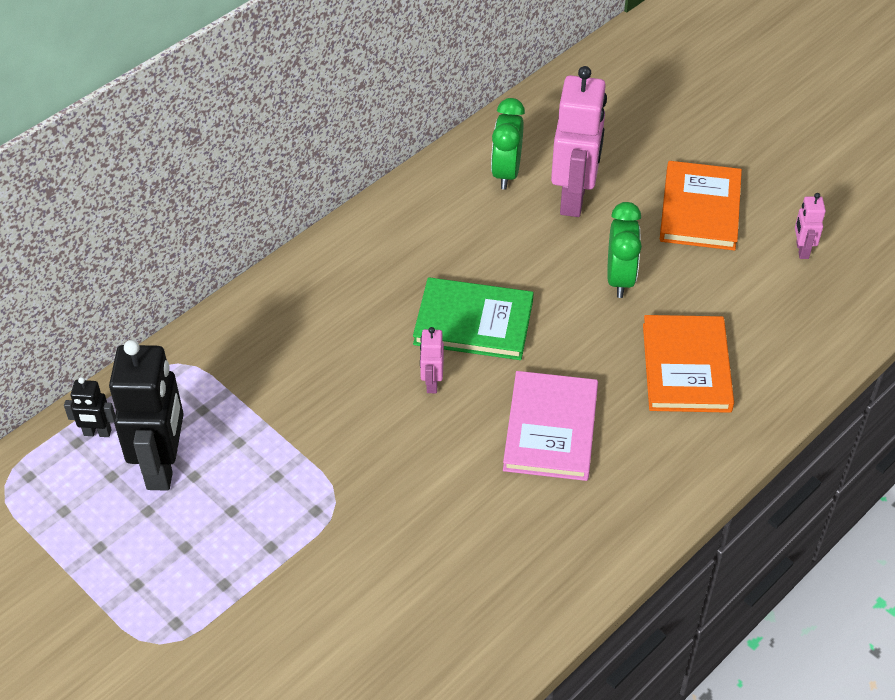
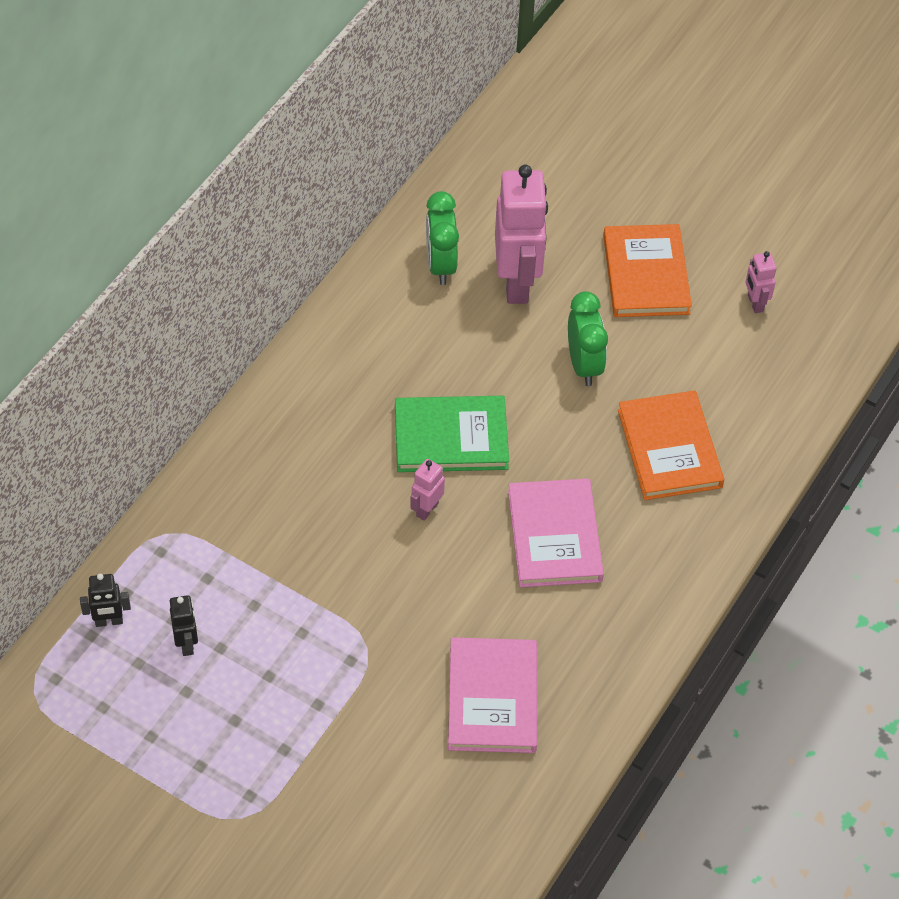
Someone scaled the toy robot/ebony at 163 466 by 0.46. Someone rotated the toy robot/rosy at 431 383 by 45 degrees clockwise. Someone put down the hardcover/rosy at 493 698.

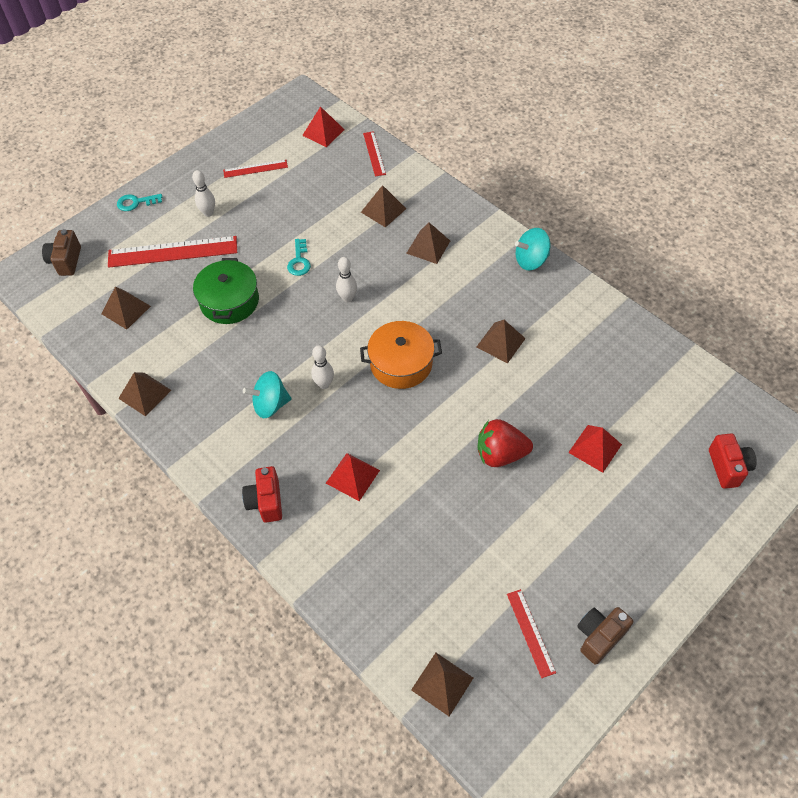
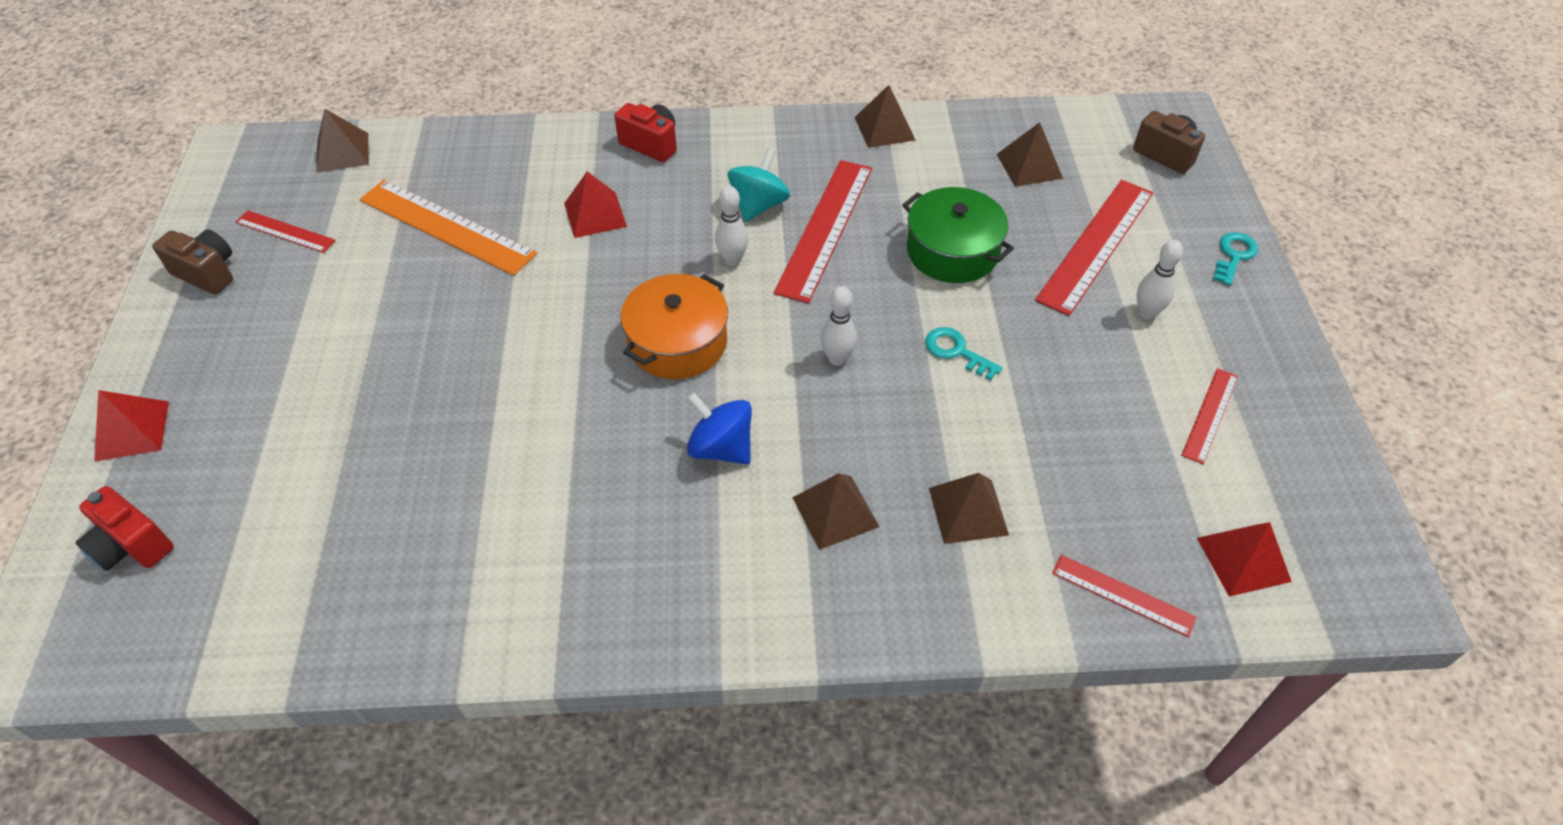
Someone took away the solid pyramid/brown at 501 342. Someone took away the toy strawberry/crimson at 500 454. Someone took away the toy top/aqua at 531 260. Someone carried the solid pyramid/crimson from 595 448 to 132 430. Someone rotated the photo camera/brown at 599 637 by 60 degrees counterclockwise. Someone put down the ruler/orange-coloured at 447 226. Someone put down the toy top/royal blue at 721 448. Someone put down the ruler/crimson at 825 228.

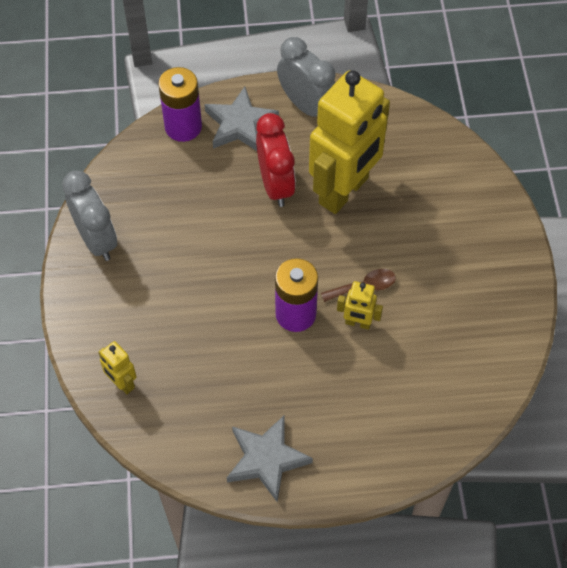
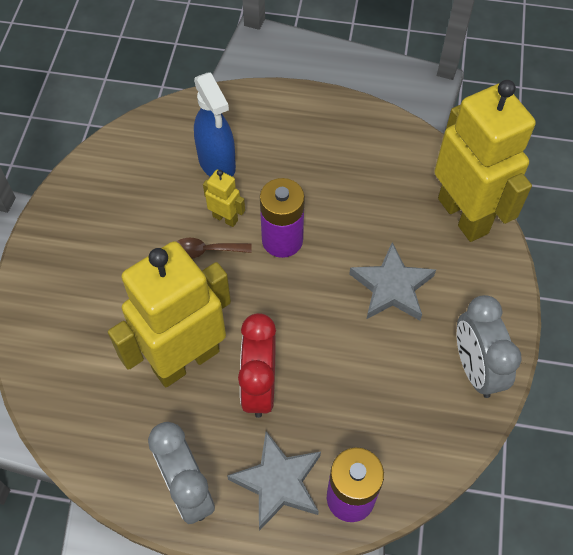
Someone scaled the toy robot/yellow at 122 383 by 2.42. Someone carried the five-pointed star/grey from 266 459 to 392 287. Someone put down the sprayer/royal blue at 217 163.

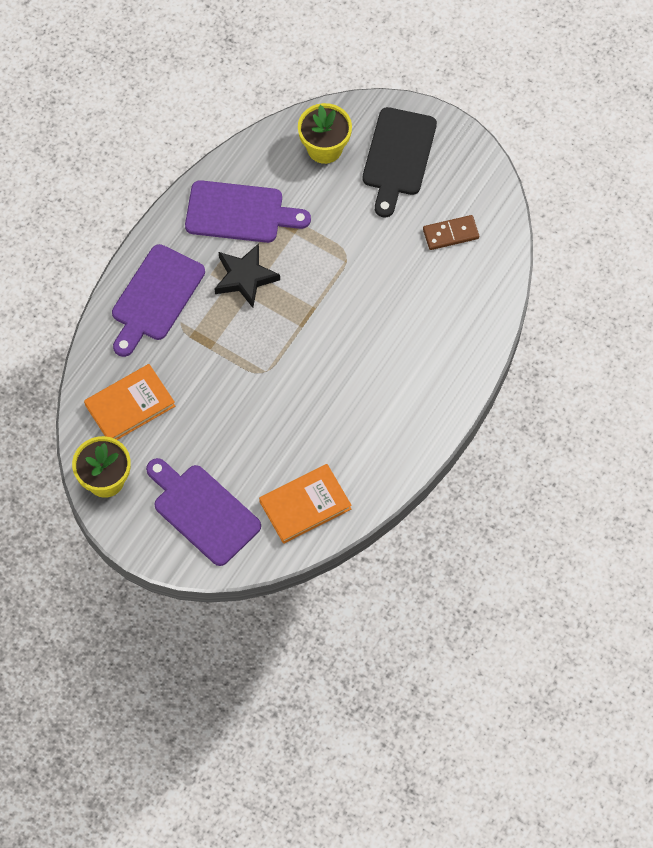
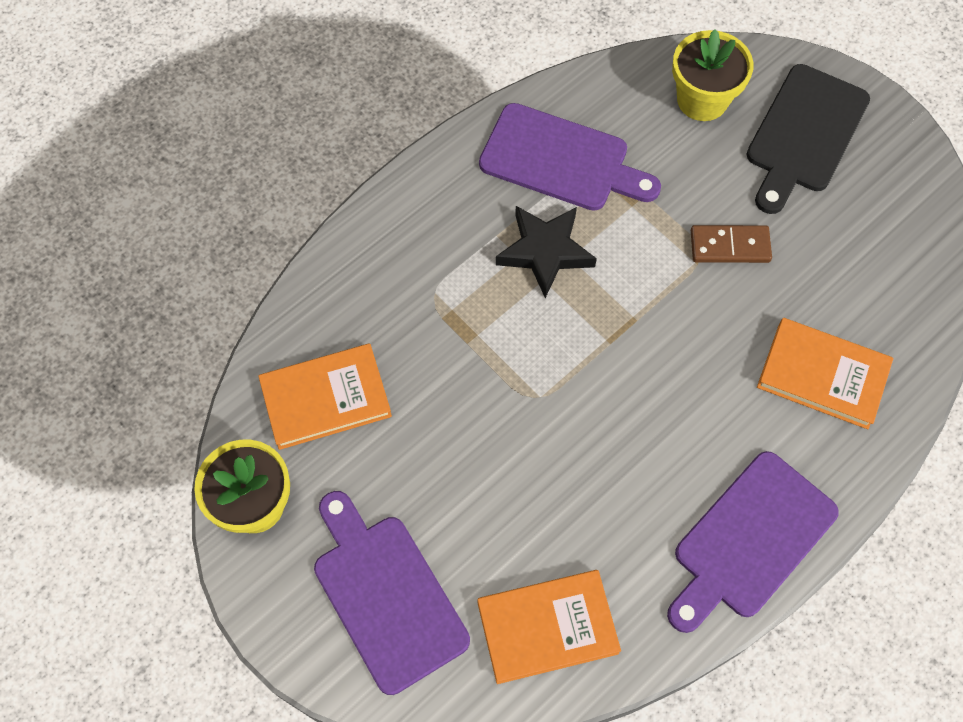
Someone carried the bread board/violet from 155 297 to 749 540. Someone carried the domino tile/brown from 450 234 to 730 246. Someone put down the hardcover/orange-coloured at 822 376.

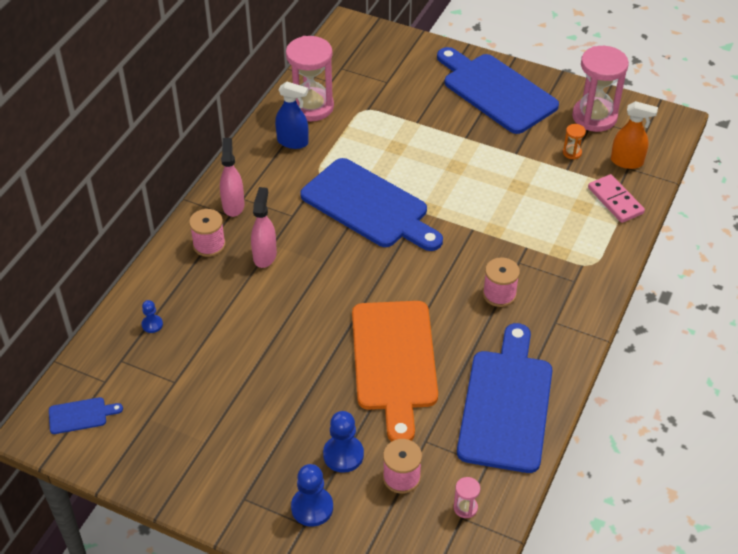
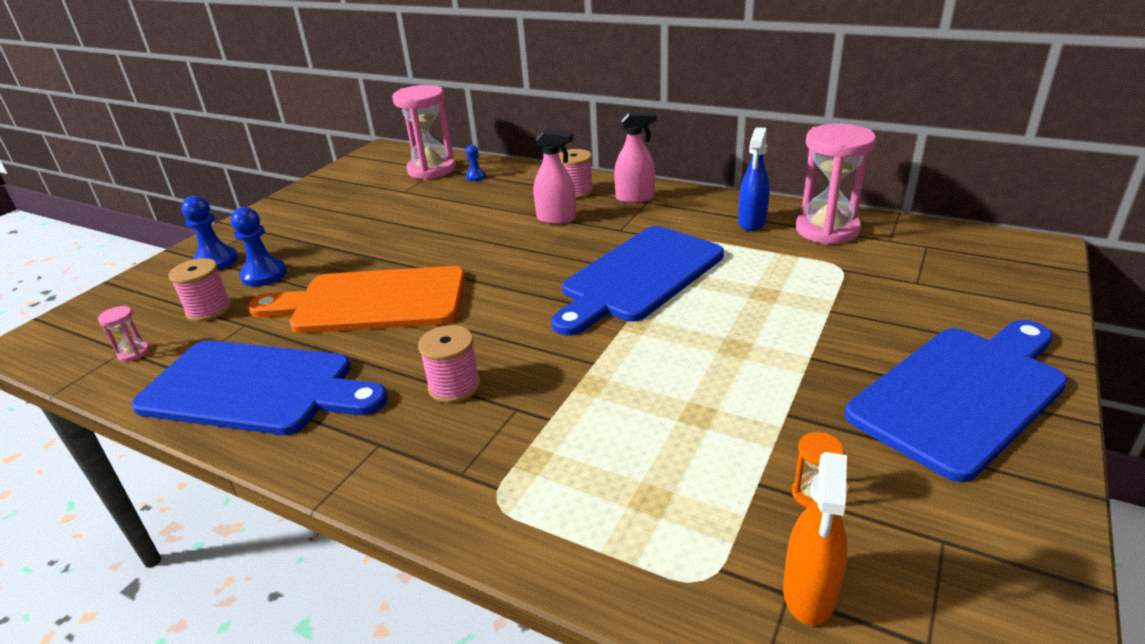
Someone took away the bread board/royal blue at 81 415. Someone carried the hourglass/rosy from 594 117 to 431 170. Someone took away the domino tile/rosy at 615 201.

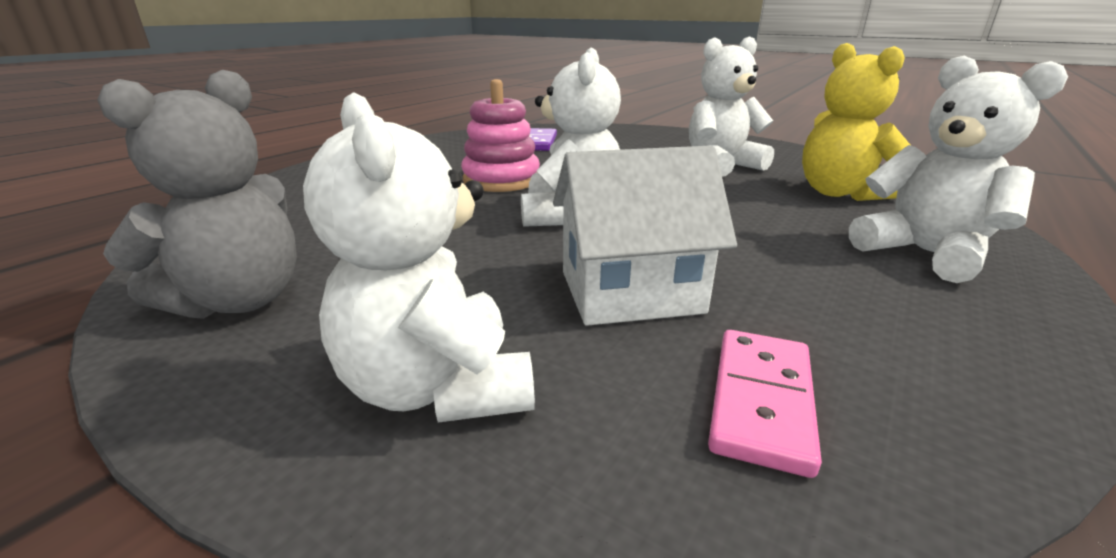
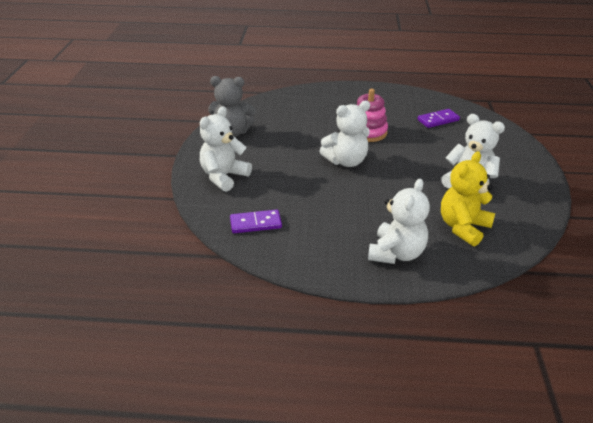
Someone took away the cottage/snow-white at 630 292. Someone repainted the domino tile/rosy at 760 401, which became the domino tile/violet at 255 223.

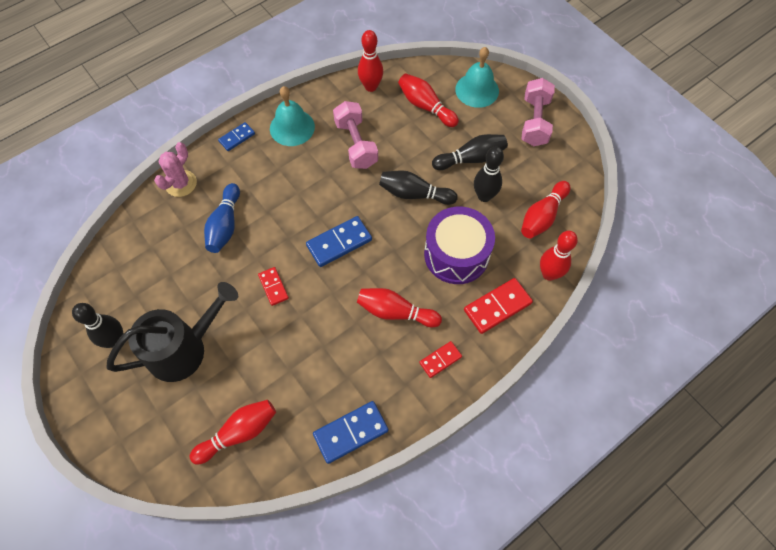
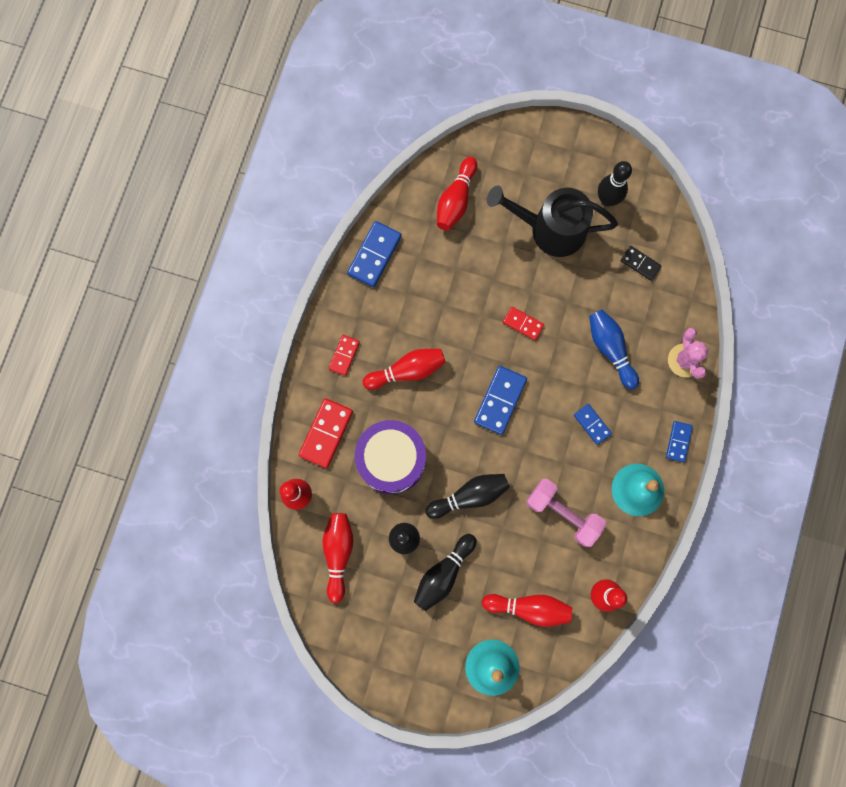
Someone rotated the watering can/ebony at 184 348 by 75 degrees clockwise. Someone took away the free weight/rosy at 535 121. Someone put down the domino tile/royal blue at 592 424. Someone put down the domino tile/ebony at 640 264.

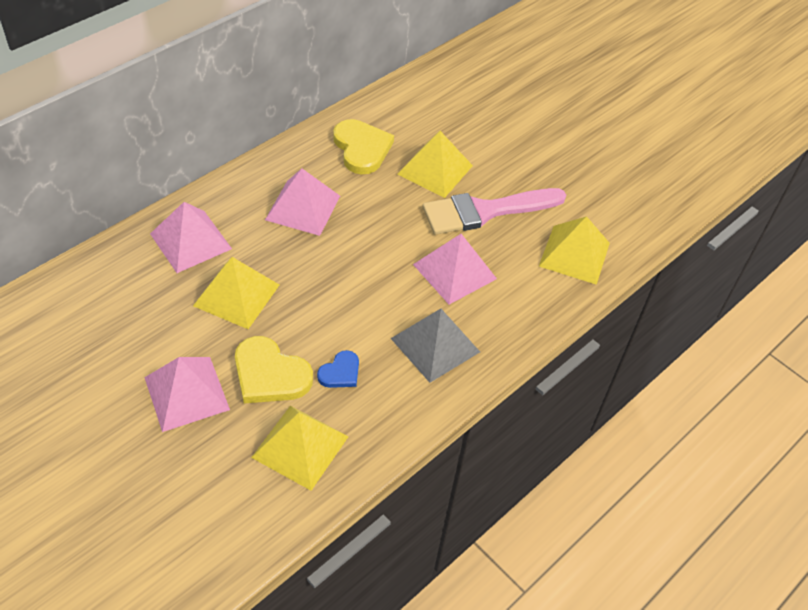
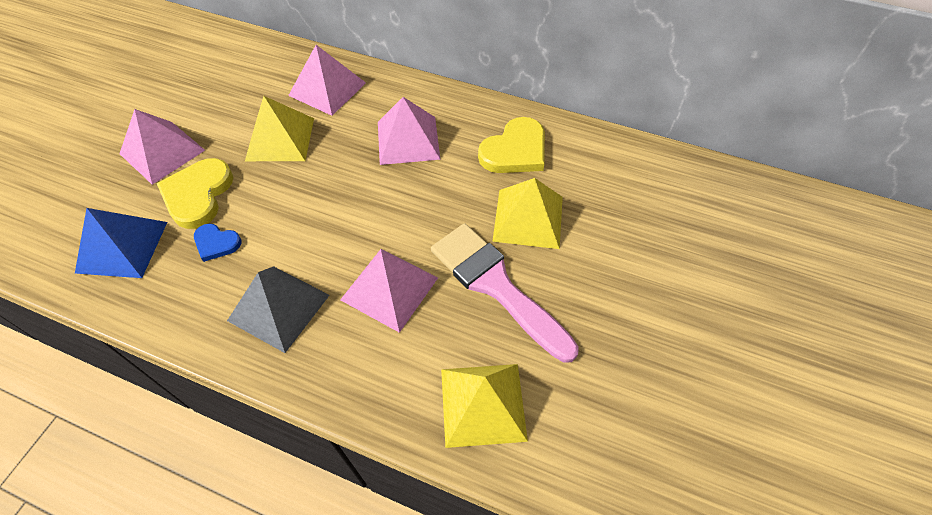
Someone repainted the solid pyramid/yellow at 300 447, which became the solid pyramid/royal blue at 122 246.

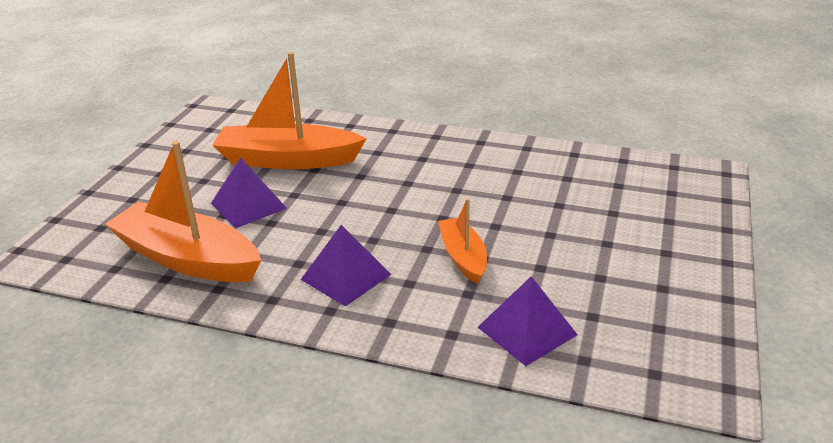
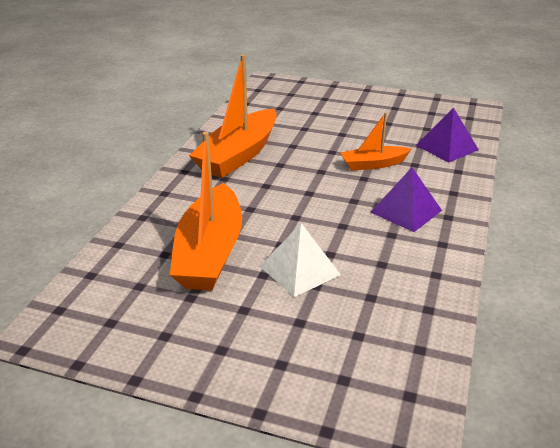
Someone carried the sailboat/orange-coloured from 187 258 to 238 155. Someone repainted the solid pyramid/violet at 248 205, which became the solid pyramid/snow-white at 299 270.

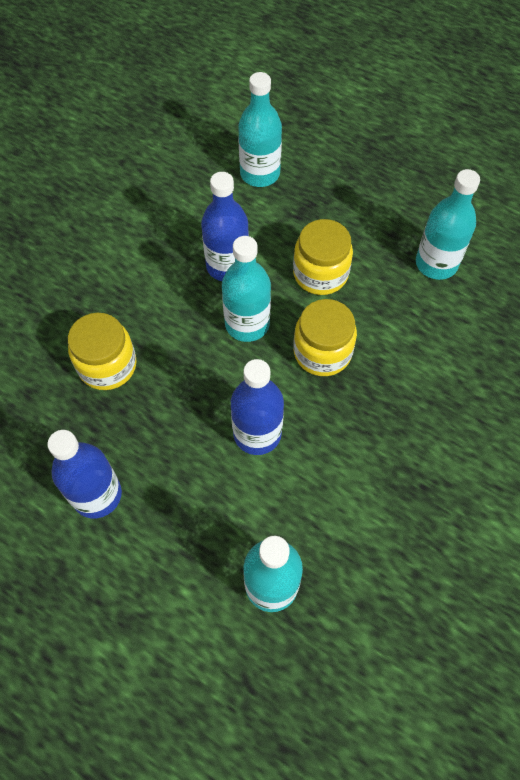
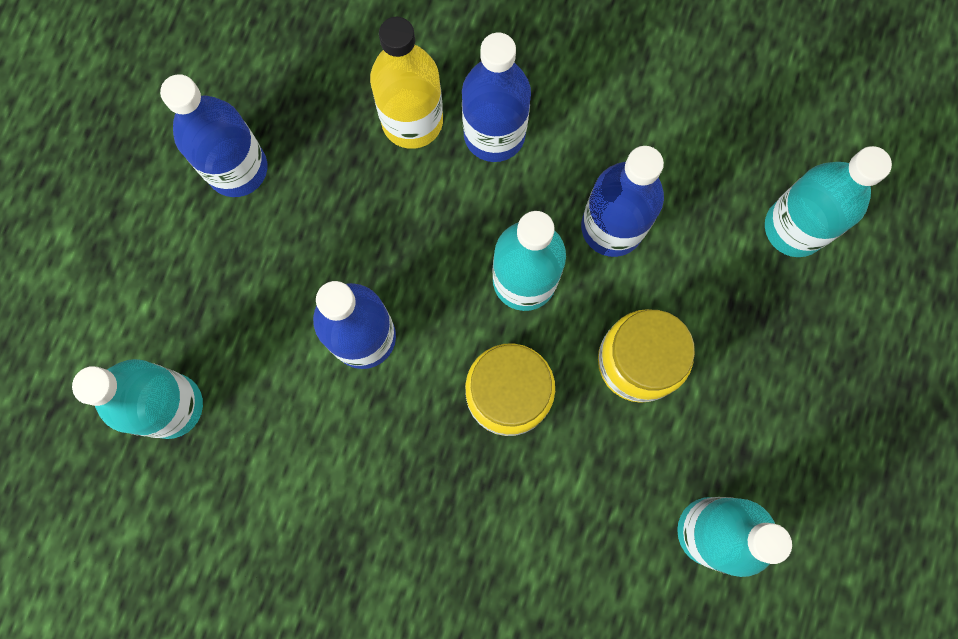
Someone swapped the jam jar/yellow at 107 365 for the bottle/yellow at 412 121. Someone put down the bottle/royal blue at 494 134.

